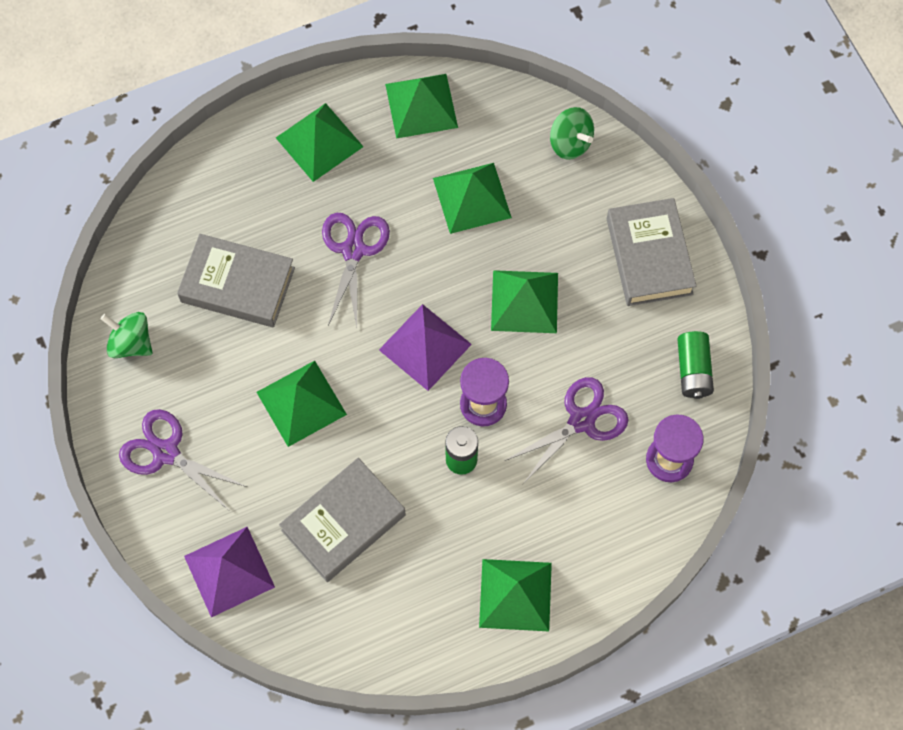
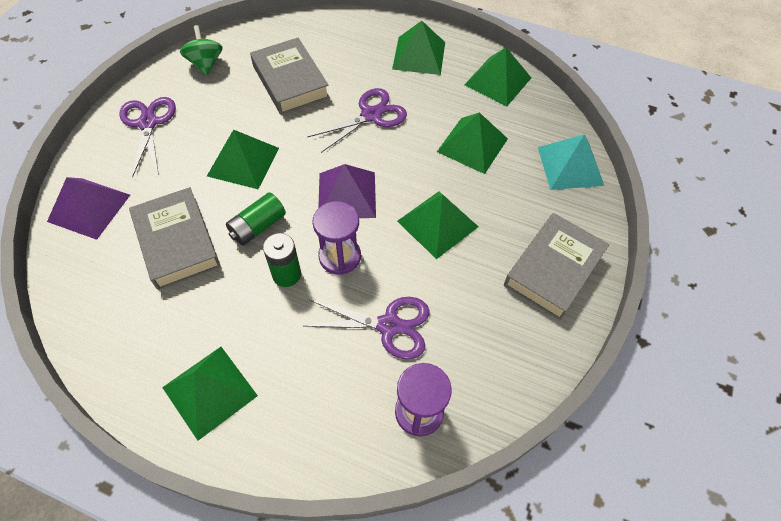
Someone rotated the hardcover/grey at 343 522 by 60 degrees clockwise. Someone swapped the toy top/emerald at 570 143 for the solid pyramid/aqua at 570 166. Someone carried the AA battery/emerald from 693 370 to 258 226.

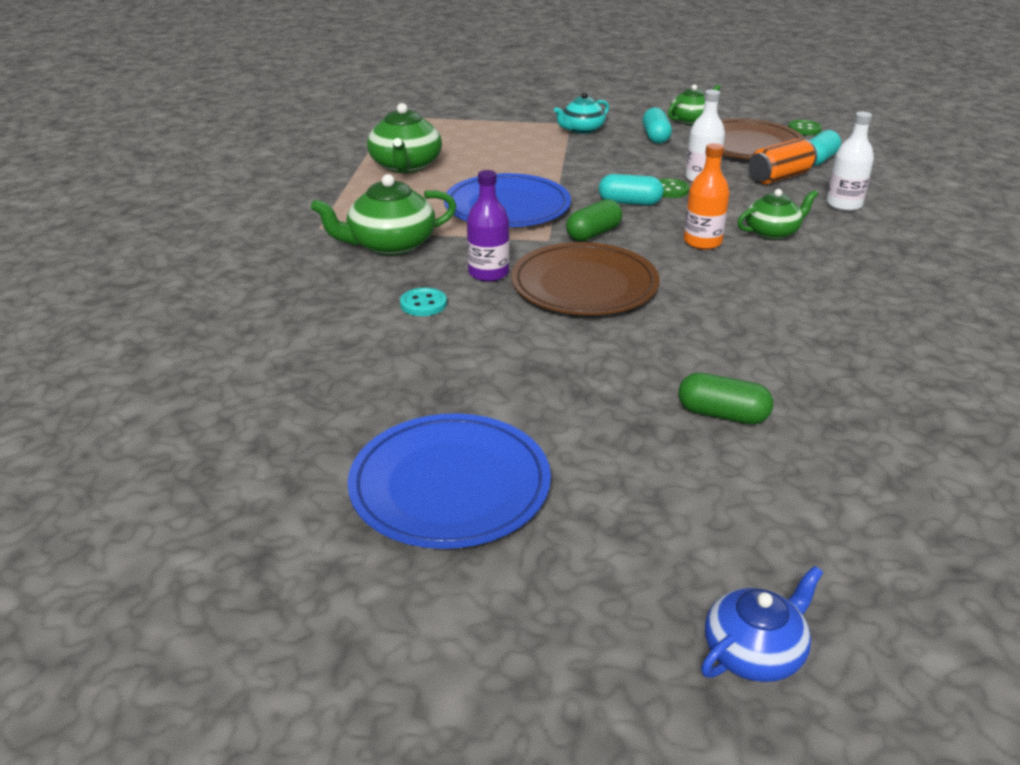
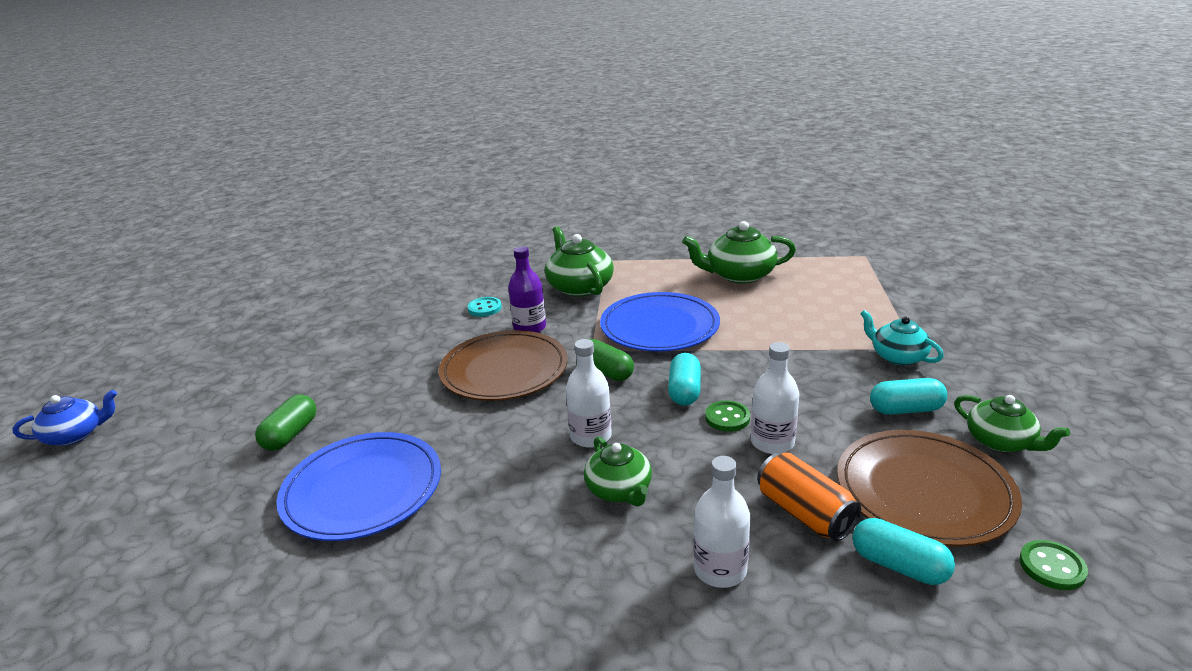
Someone carried the dinner plate/royal blue from 450 485 to 362 490. Someone repainted the bottle/orange-coloured at 702 242, which became the bottle/snow-white at 590 436. Someone rotated the china teapot/royal blue at 754 652 by 75 degrees counterclockwise.

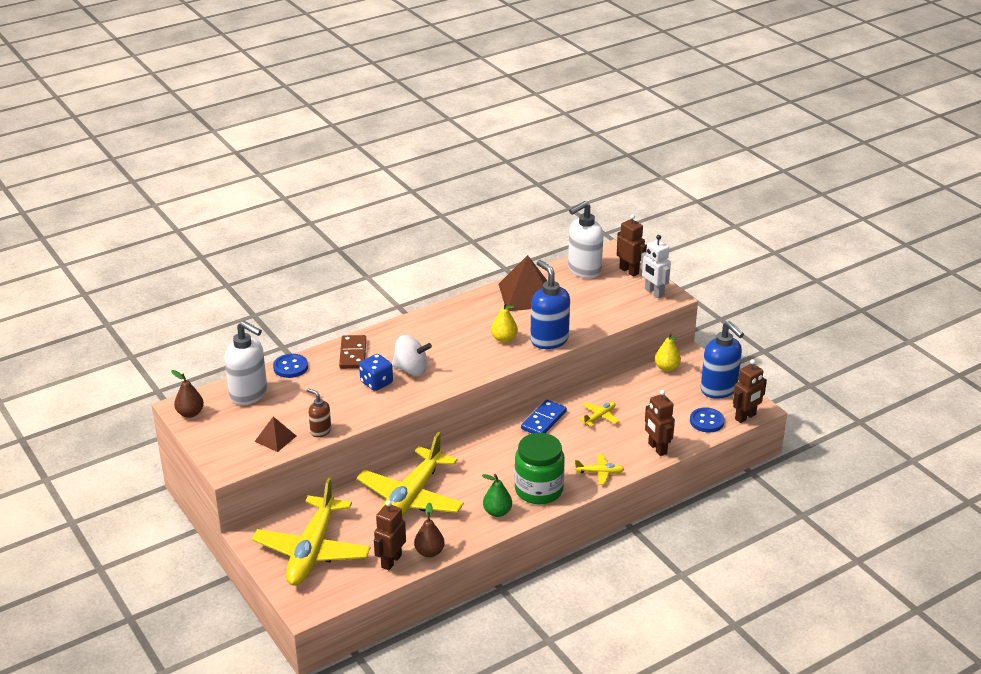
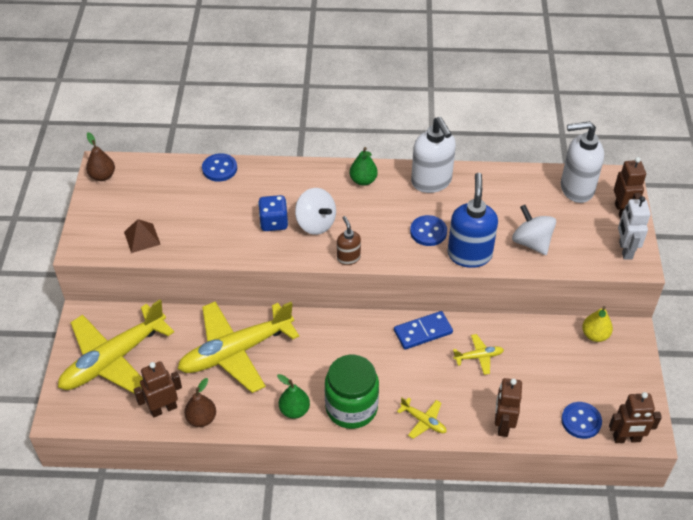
Someone carried the soap dispenser/snow-white from 249 394 to 431 182. Someone carried the soap dispenser/brown from 320 431 to 348 258. Someone took away the domino tile/brown at 353 354. Someone swapped the toy pear/yellow at 504 339 for the shirt button/royal blue at 428 232. Someone took away the solid pyramid/brown at 526 295. Someone took away the soap dispenser/royal blue at 719 389. Someone put down the toy pear/emerald at 363 180. Someone put down the toy top/snow-white at 531 242.

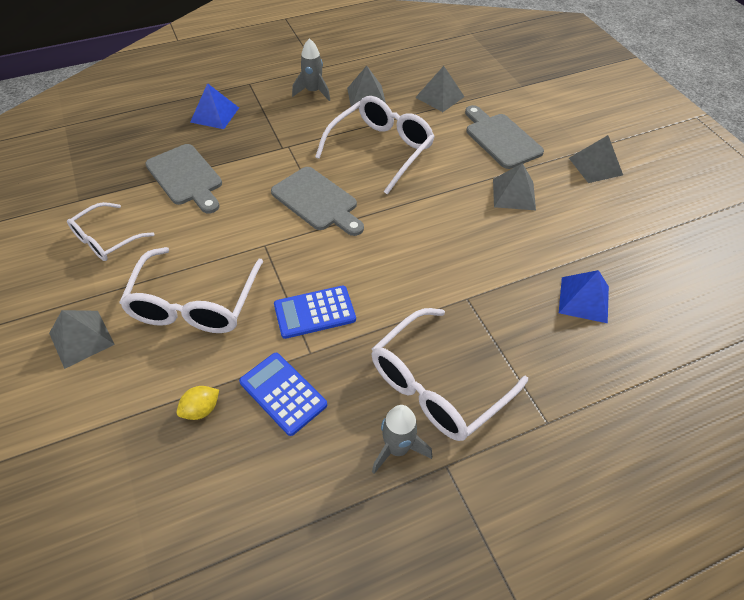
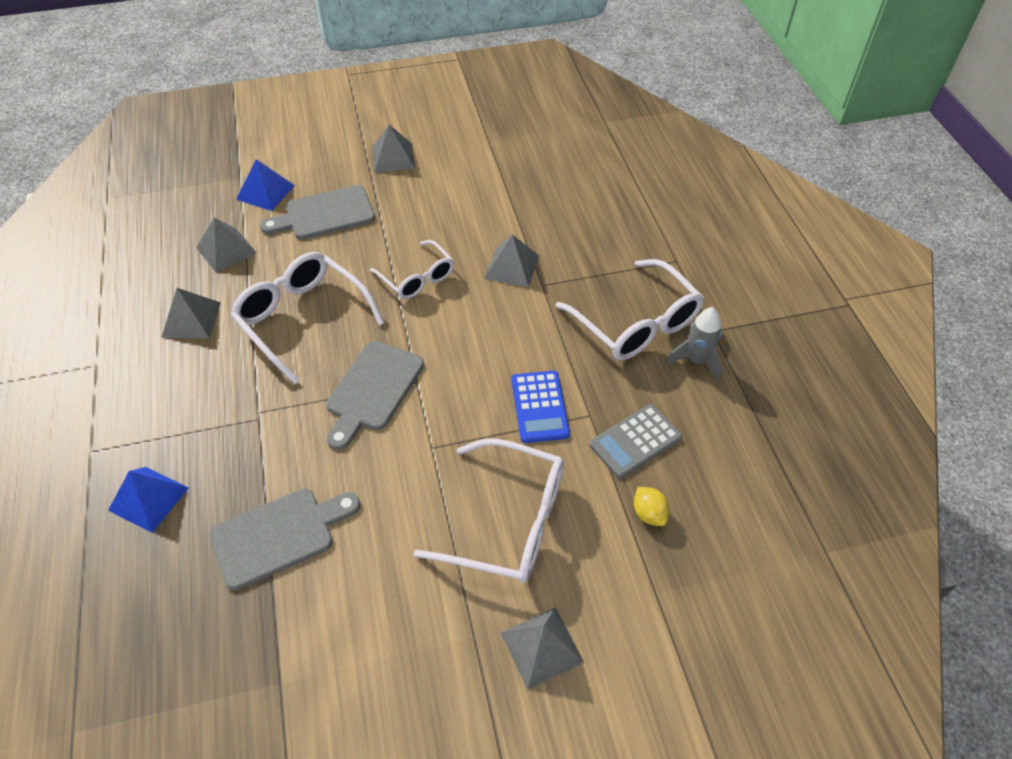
Someone carried the eyeglasses/snow-white from 106 240 to 417 278. Someone repainted the calculator/royal blue at 283 393, which became the calculator/grey at 635 441. Someone rotated the bread board/grey at 317 201 by 150 degrees clockwise. Someone took away the spaceship/grey at 313 92. Someone carried the solid pyramid/grey from 514 194 to 511 267. Someone carried the solid pyramid/royal blue from 583 299 to 265 192.

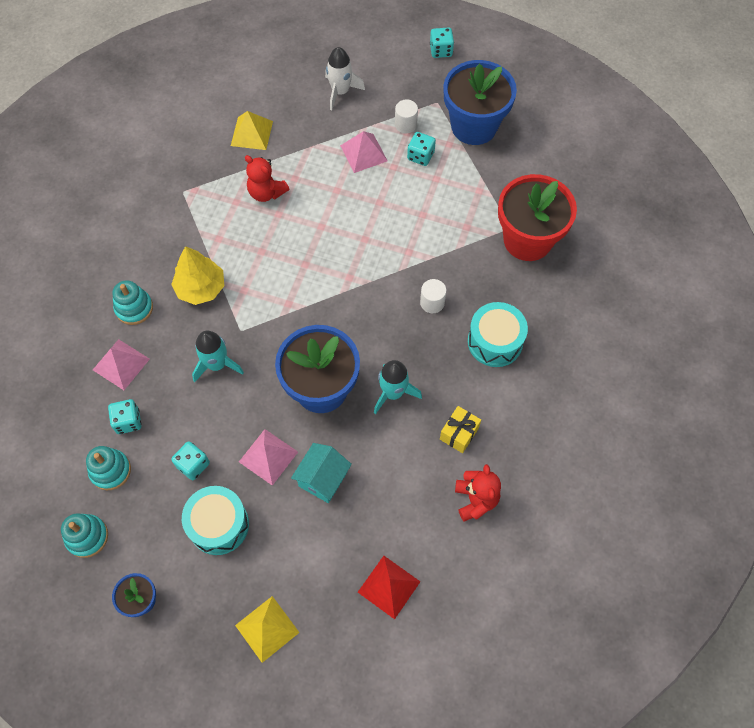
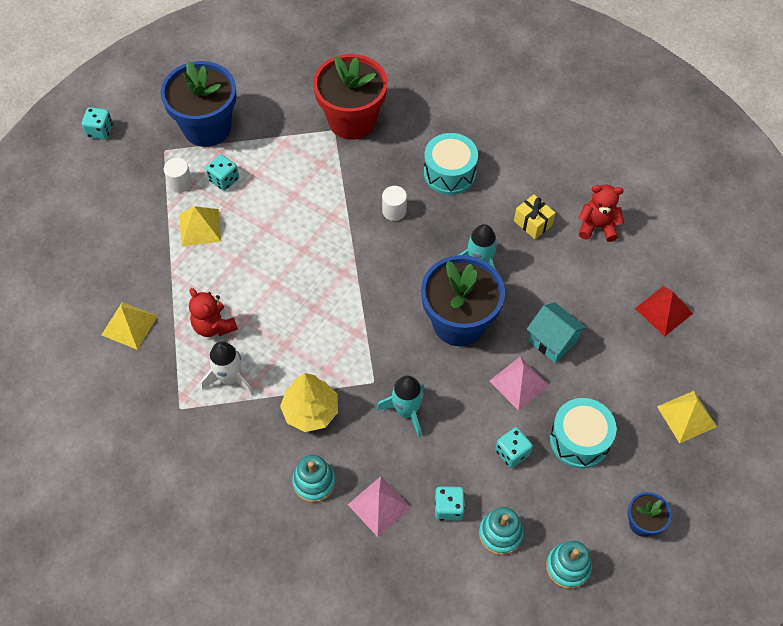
Someone rotated the stuffed bear/crimson at 266 192 by 90 degrees clockwise. Someone carried the spaceship/snow-white from 340 92 to 230 378. Someone repainted the solid pyramid/rosy at 363 153, which became the solid pyramid/yellow at 200 227.

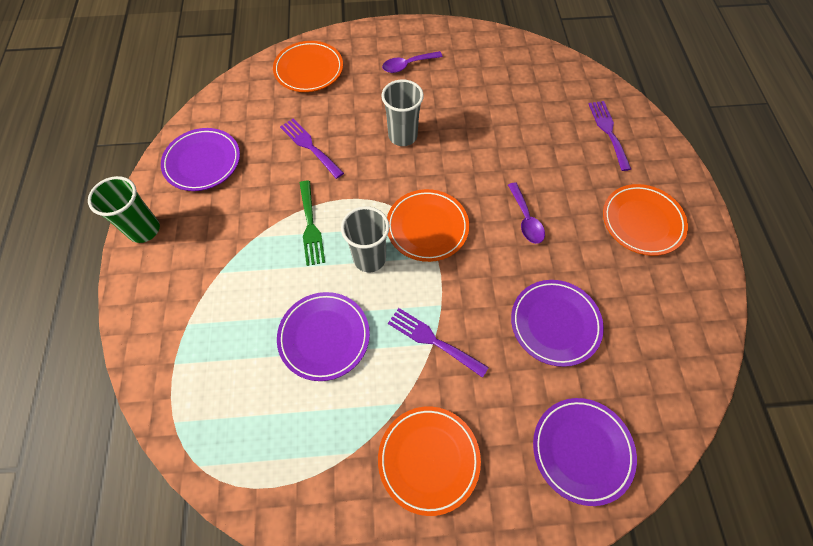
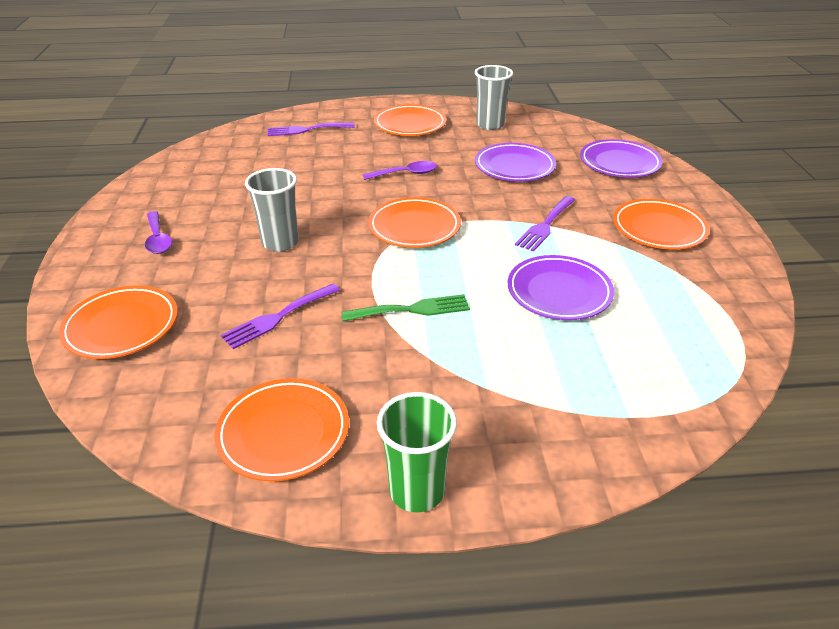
Someone repainted the dinner plate/violet at 202 162, which became the dinner plate/orange-coloured at 284 433. Someone carried the beaker/grey from 369 258 to 490 125.

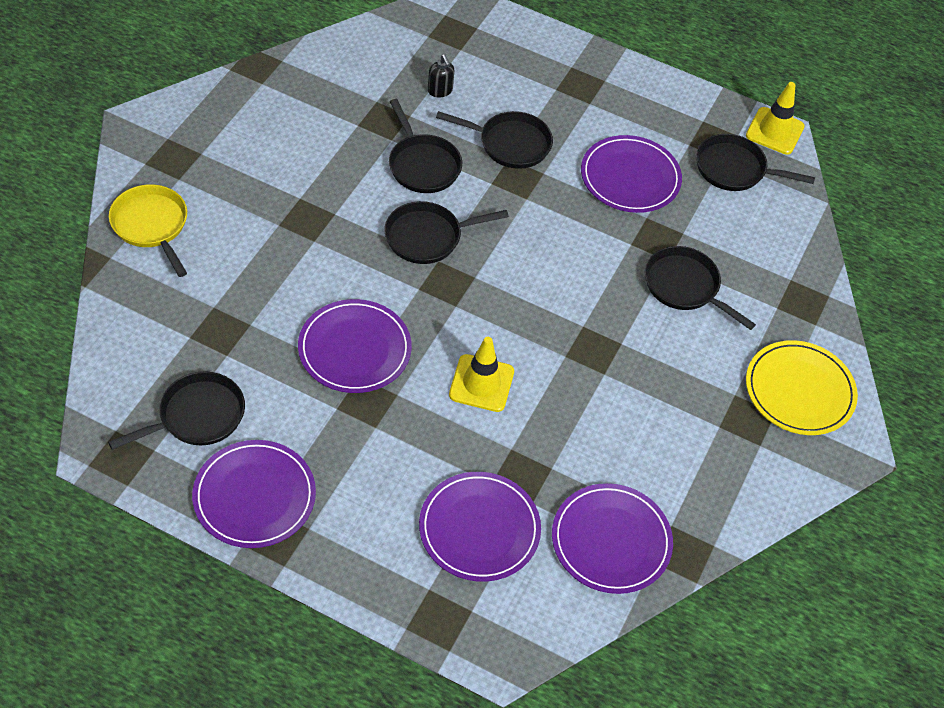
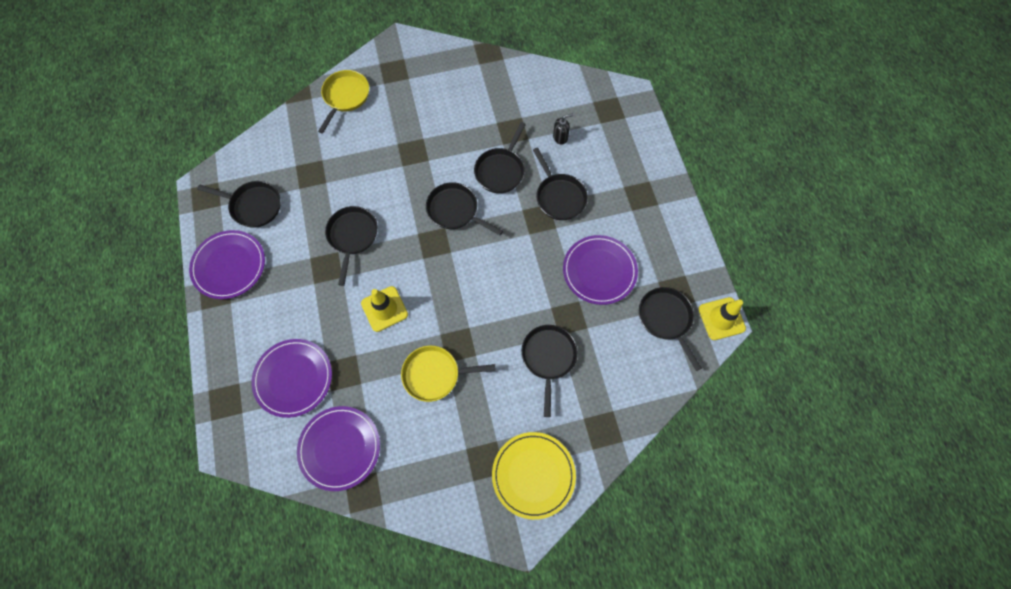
Someone swapped the dinner plate/violet at 354 349 for the pan/ebony at 352 236. Someone rotated the soap dispenser/ebony at 440 91 by 135 degrees counterclockwise. Someone put down the pan/yellow at 435 374.

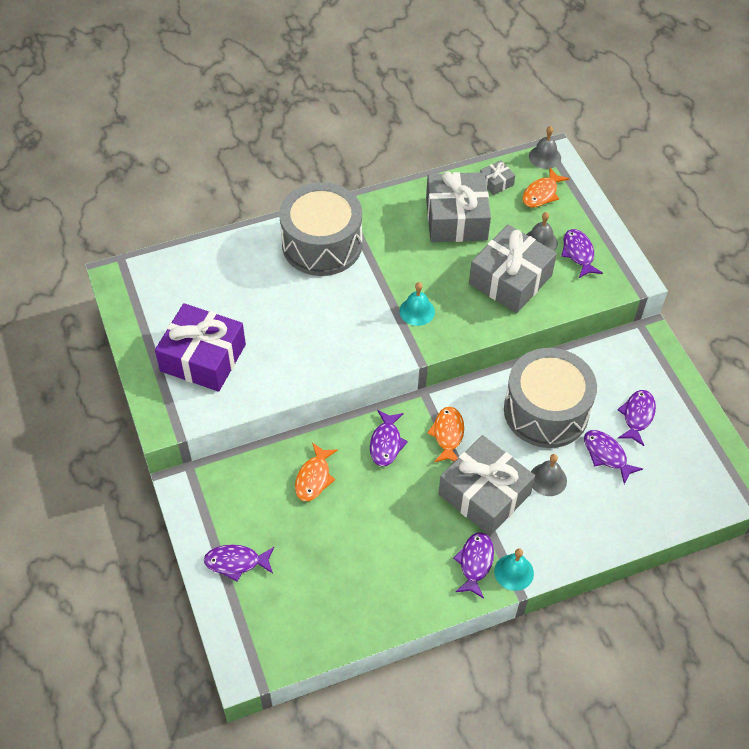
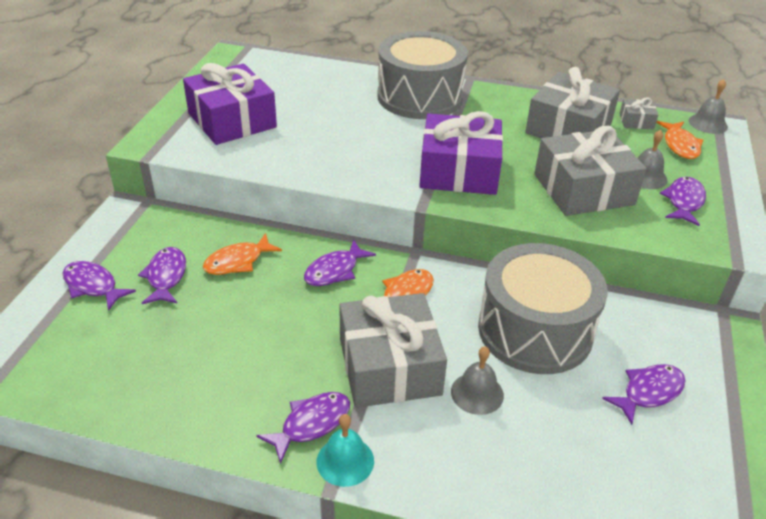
Someone swapped the hand bell/aqua at 417 311 for the wrapped gift/violet at 459 171. Someone rotated the fish/orange-coloured at 541 194 by 75 degrees counterclockwise. Someone carried the fish/violet from 606 455 to 166 277.

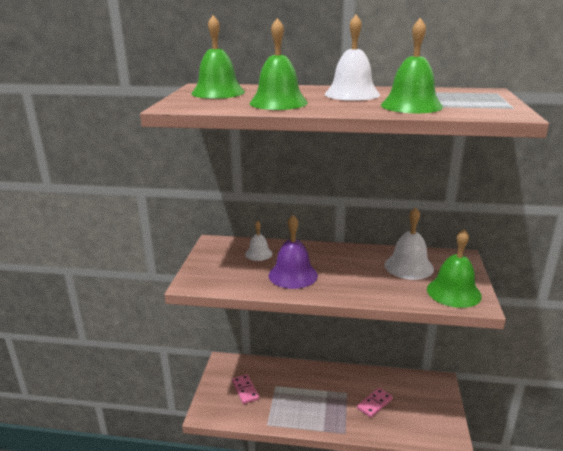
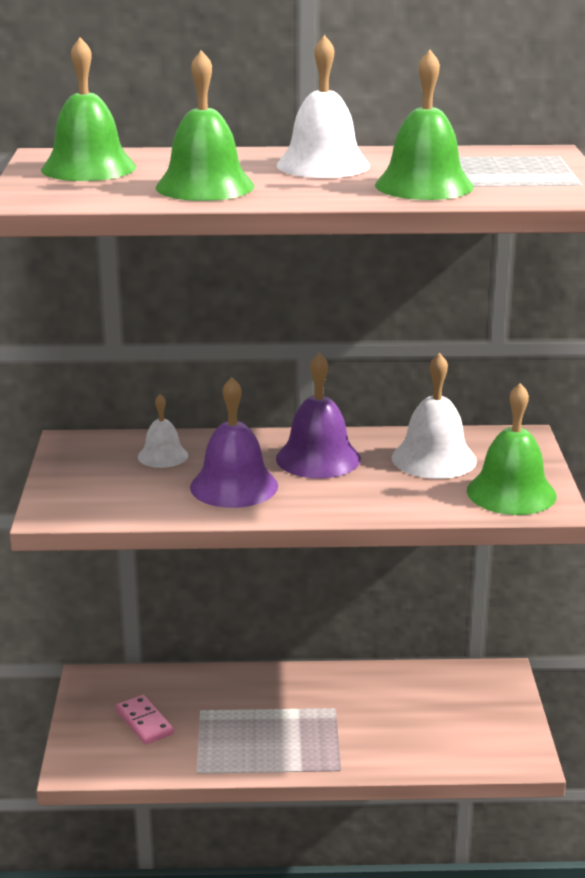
Someone took away the domino tile/rosy at 374 403. Someone put down the hand bell/violet at 318 458.

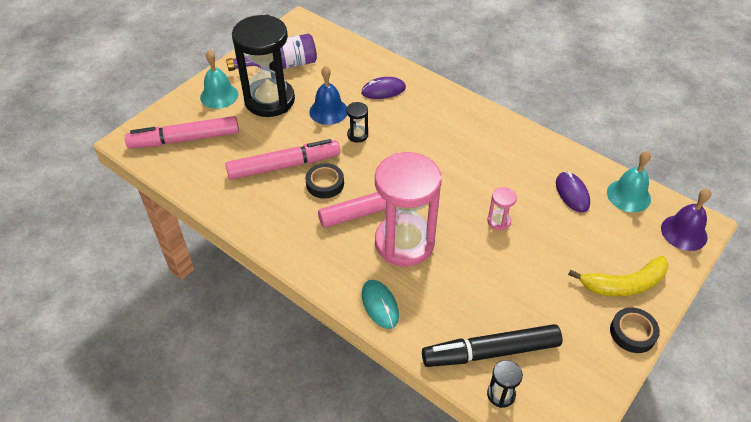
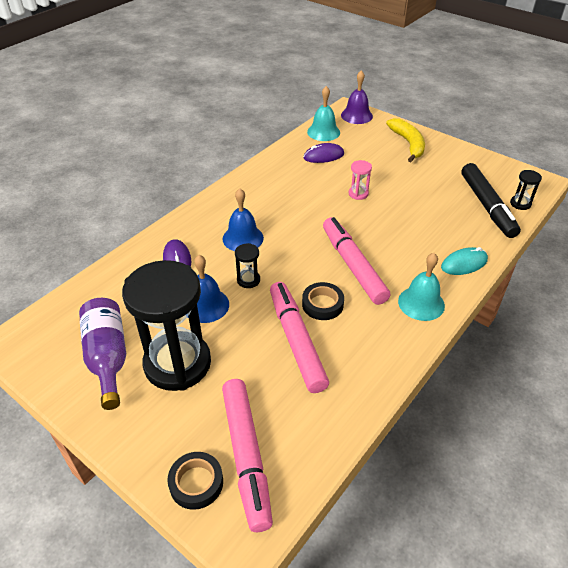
Someone carried the hand bell/aqua from 219 95 to 421 303. Someone took away the hourglass/rosy at 404 242. Someone carried the tape/ebony from 632 333 to 196 483. Someone put down the hand bell/royal blue at 243 238.

